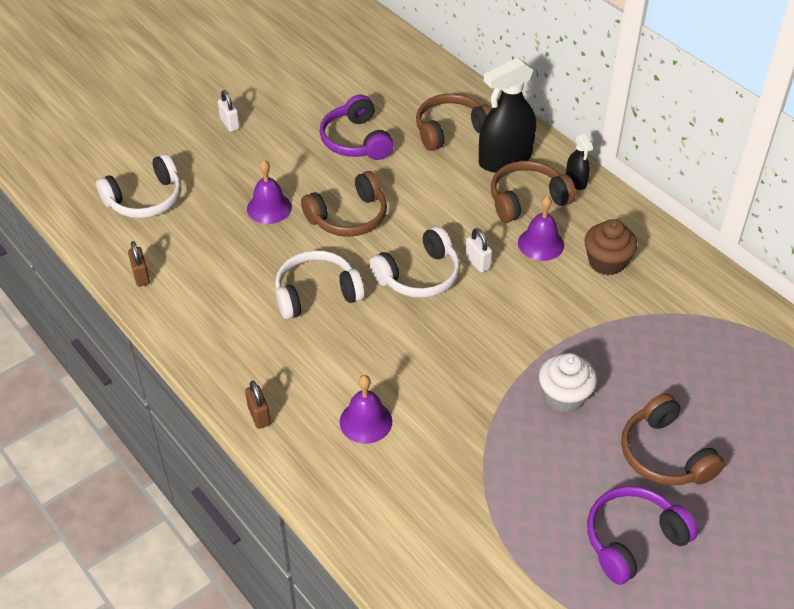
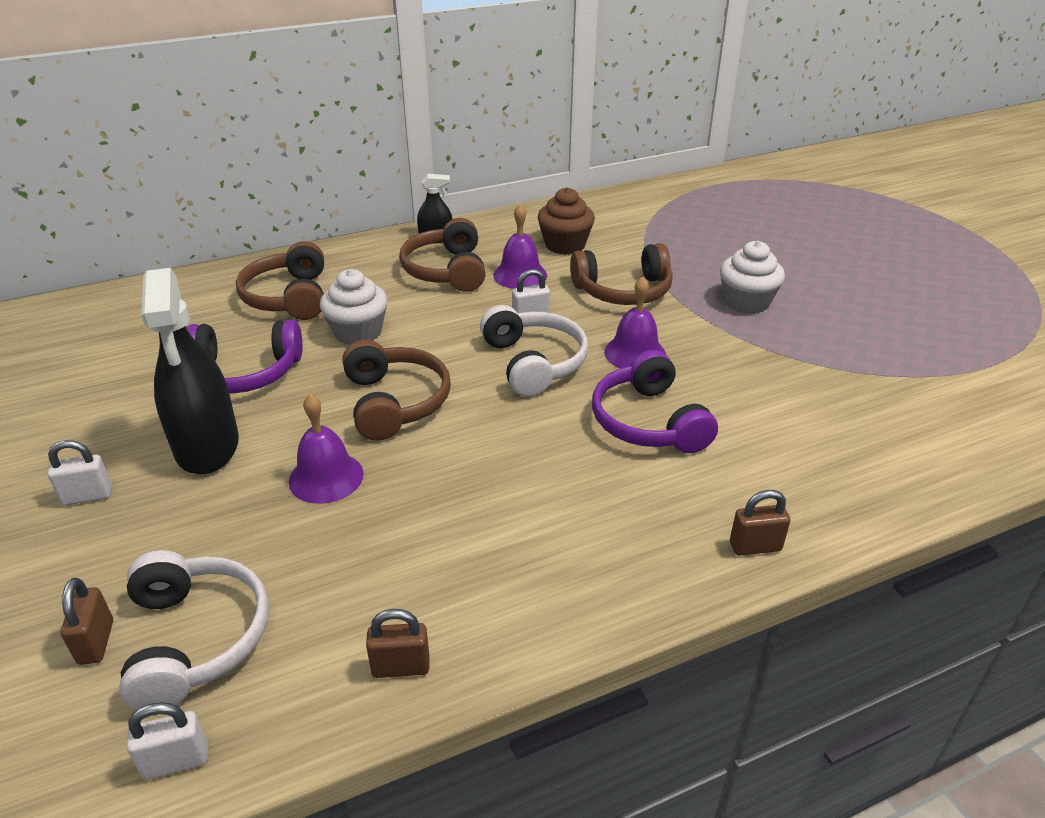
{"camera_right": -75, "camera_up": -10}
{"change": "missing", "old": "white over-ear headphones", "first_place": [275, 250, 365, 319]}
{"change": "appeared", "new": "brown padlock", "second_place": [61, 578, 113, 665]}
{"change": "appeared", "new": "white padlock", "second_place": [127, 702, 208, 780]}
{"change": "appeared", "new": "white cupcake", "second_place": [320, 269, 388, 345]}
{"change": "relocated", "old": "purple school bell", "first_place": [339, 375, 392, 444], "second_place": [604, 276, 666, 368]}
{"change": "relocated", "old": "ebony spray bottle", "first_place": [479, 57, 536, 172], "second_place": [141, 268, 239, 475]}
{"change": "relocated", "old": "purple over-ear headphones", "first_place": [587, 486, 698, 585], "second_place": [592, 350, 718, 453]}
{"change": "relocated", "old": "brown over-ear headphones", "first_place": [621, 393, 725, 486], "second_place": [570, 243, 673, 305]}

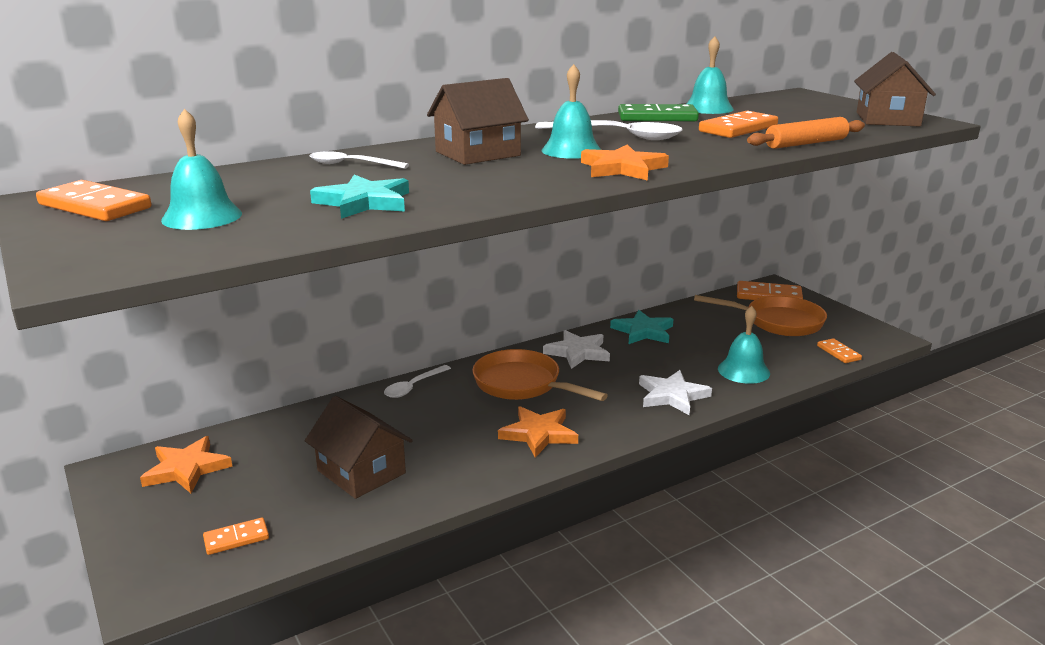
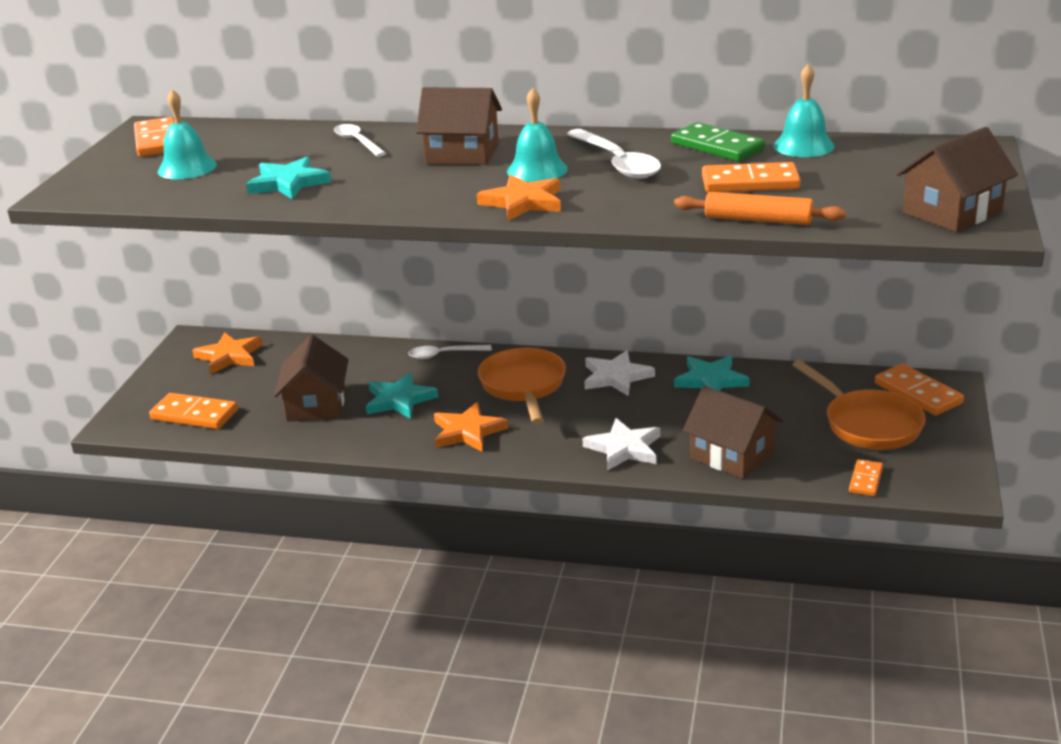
{"camera_right": 45, "camera_up": 5}
{"change": "appeared", "new": "aqua star shape", "second_place": [366, 372, 438, 419]}
{"change": "exchanged", "old": "aqua school bell", "new": "brown cottage", "first_place": [718, 306, 770, 384], "second_place": [682, 386, 783, 479]}
{"change": "size", "old": "orange-coloured domino", "first_place": [203, 517, 269, 555], "second_place": [149, 393, 238, 429], "factor": 1.71}

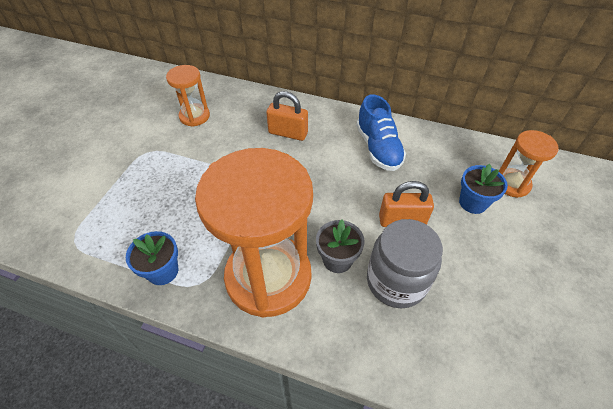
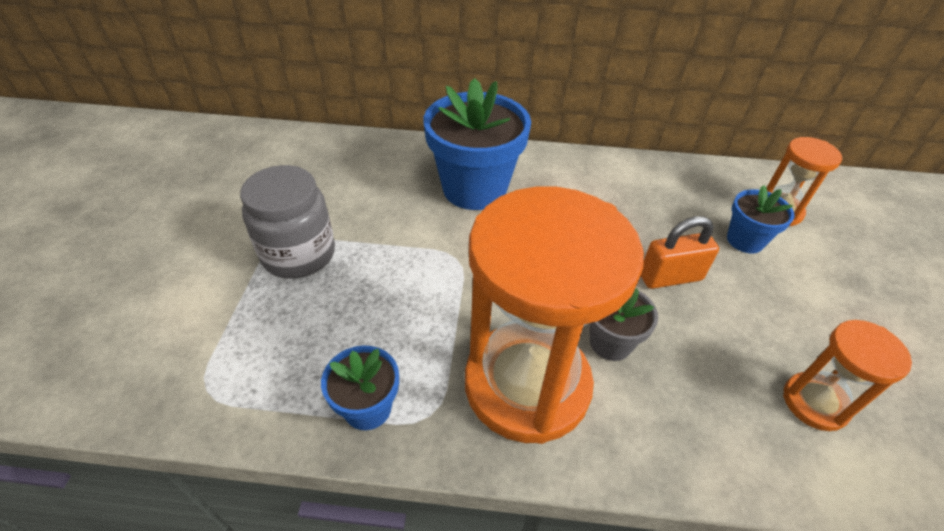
{"camera_right": -15, "camera_up": -5}
{"change": "missing", "old": "cobalt sneaker", "first_place": [356, 94, 406, 171]}
{"change": "relocated", "old": "orange-coloured sandglass", "first_place": [166, 65, 210, 127], "second_place": [783, 320, 912, 431]}
{"change": "relocated", "old": "gray jam jar", "first_place": [367, 219, 443, 308], "second_place": [240, 165, 335, 279]}
{"change": "exchanged", "old": "orange-coloured padlock", "new": "cobalt plant pot", "first_place": [266, 91, 308, 141], "second_place": [424, 78, 531, 210]}

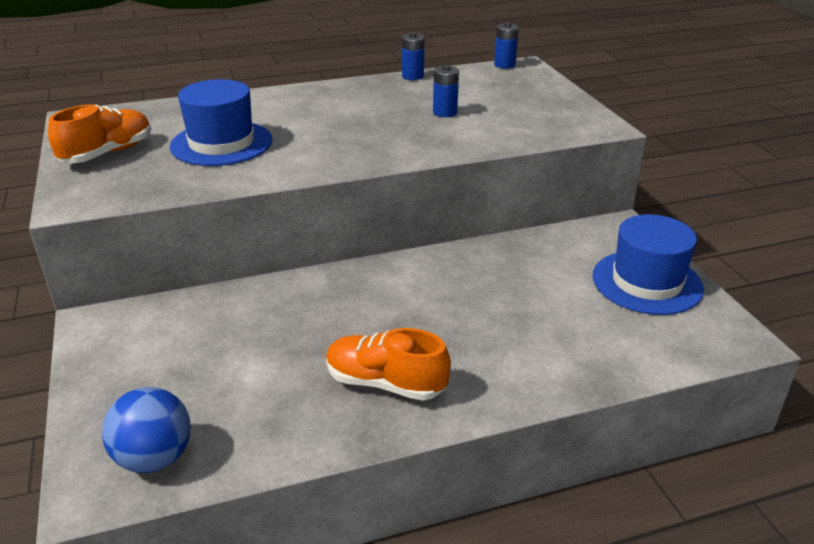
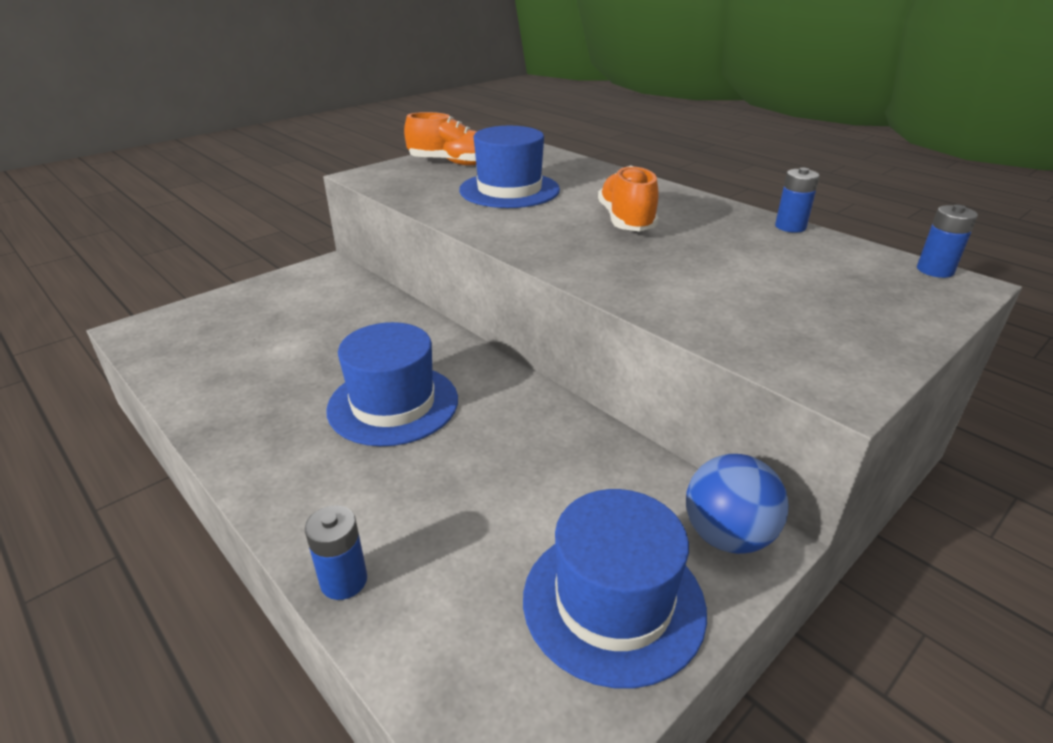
{"camera_right": 65, "camera_up": 0}
{"change": "appeared", "new": "cobalt top hat", "second_place": [326, 322, 458, 446]}
{"change": "relocated", "old": "cobalt sphere", "first_place": [102, 387, 191, 473], "second_place": [686, 454, 789, 554]}
{"change": "relocated", "old": "orange-coloured sneaker", "first_place": [326, 328, 451, 401], "second_place": [598, 165, 658, 231]}
{"change": "relocated", "old": "cobalt battery", "first_place": [433, 65, 459, 117], "second_place": [305, 505, 367, 600]}

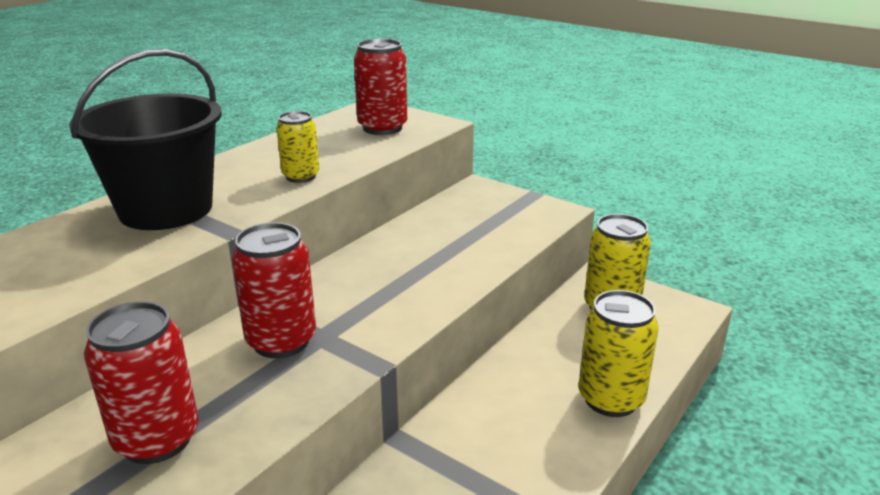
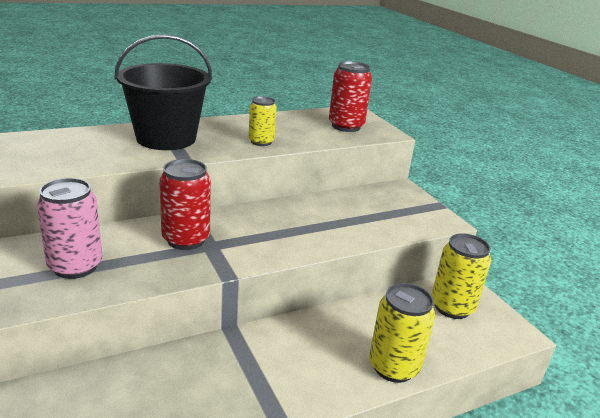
{"camera_right": 25, "camera_up": 0}
{"change": "colour", "old": "crimson tin", "new": "pink tin", "first_place": [84, 301, 199, 464], "second_place": [37, 178, 103, 279]}

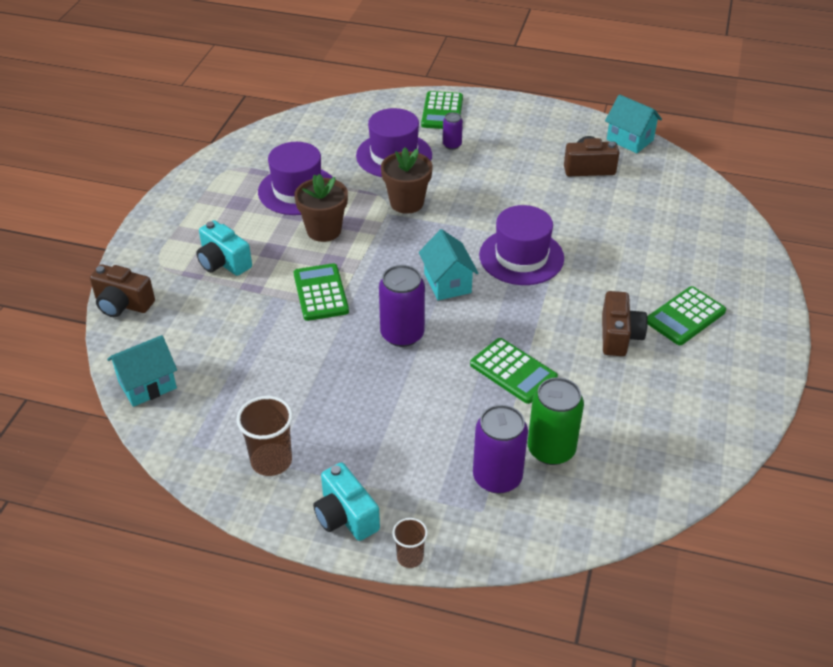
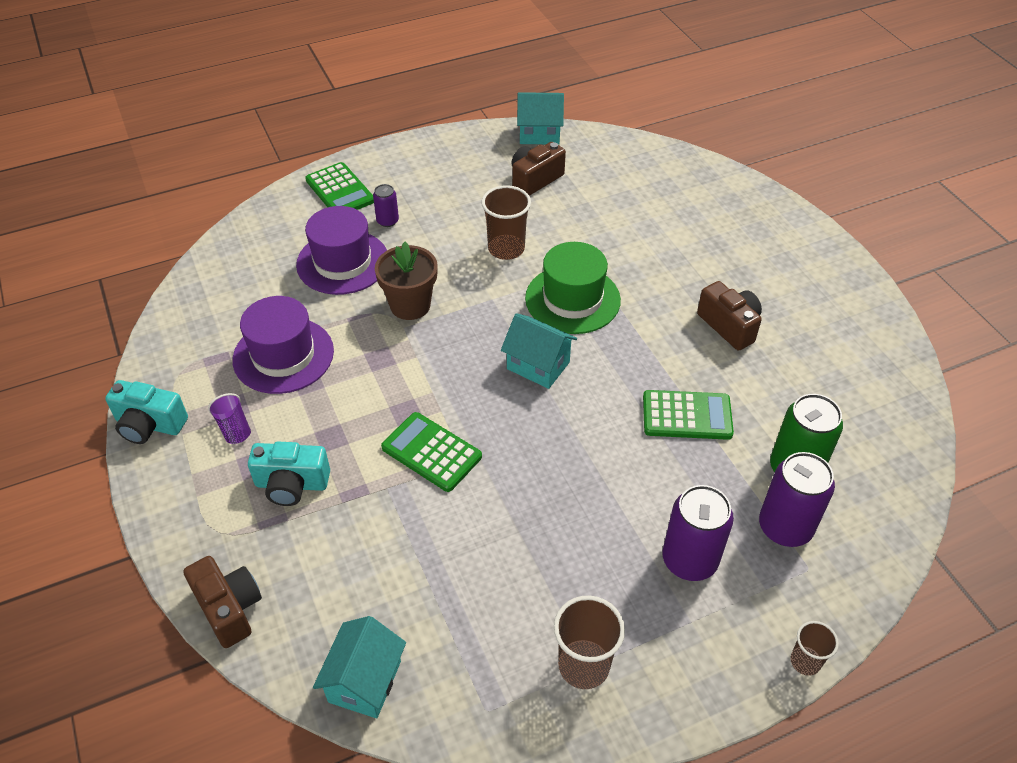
{"camera_right": -40, "camera_up": 5}
{"change": "missing", "old": "brown plant pot", "first_place": [294, 174, 348, 242]}
{"change": "missing", "old": "leaf-green adding machine", "first_place": [647, 286, 726, 345]}
{"change": "appeared", "new": "purple cup", "second_place": [208, 393, 251, 444]}
{"change": "appeared", "new": "brown cup", "second_place": [481, 185, 531, 260]}
{"change": "relocated", "old": "aqua compact camera", "first_place": [313, 462, 380, 541], "second_place": [105, 380, 188, 444]}
{"change": "relocated", "old": "purple tin", "first_place": [379, 265, 425, 347], "second_place": [662, 485, 734, 581]}
{"change": "colour", "old": "purple top hat", "new": "leaf-green top hat", "first_place": [479, 205, 564, 285], "second_place": [525, 242, 621, 334]}
{"change": "spun", "old": "brown compact camera", "first_place": [90, 264, 155, 317], "second_place": [183, 556, 262, 648], "degrees": -105}

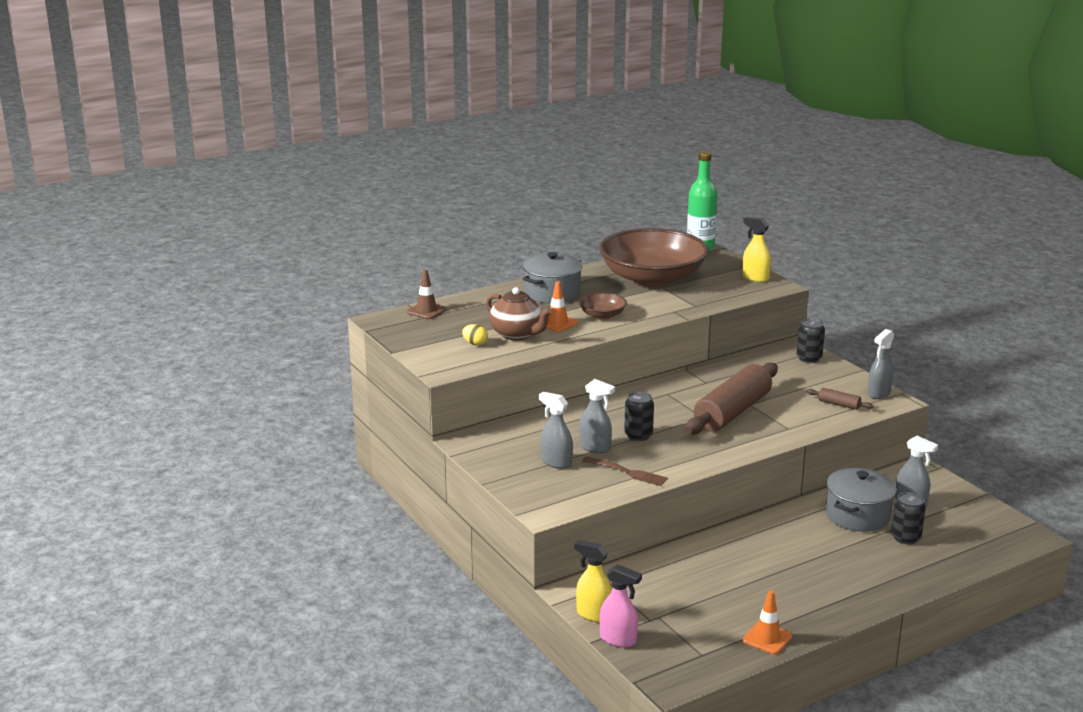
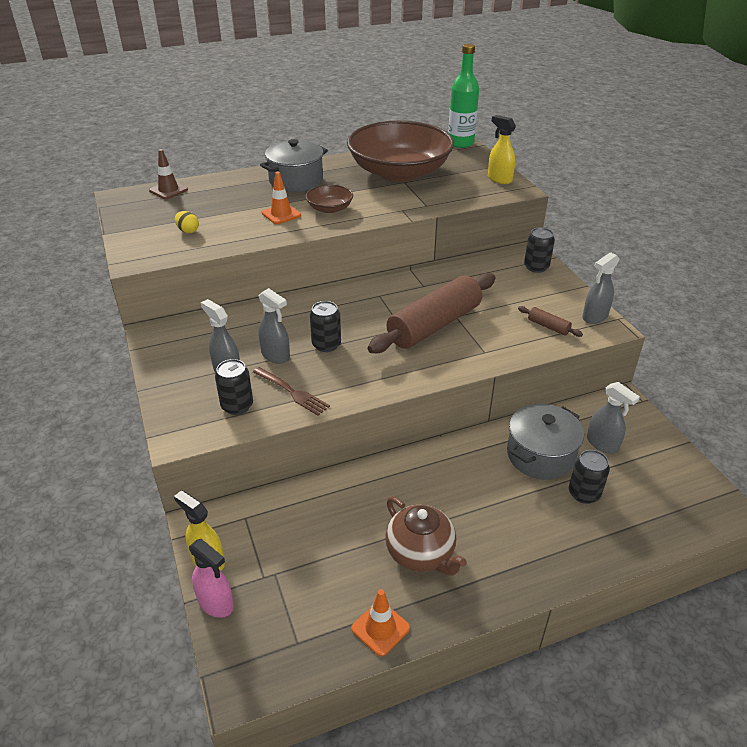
{"camera_right": 10, "camera_up": 15}
{"change": "appeared", "new": "ebony tin", "second_place": [215, 359, 253, 415]}
{"change": "relocated", "old": "brown teapot", "first_place": [486, 287, 552, 340], "second_place": [385, 496, 467, 576]}

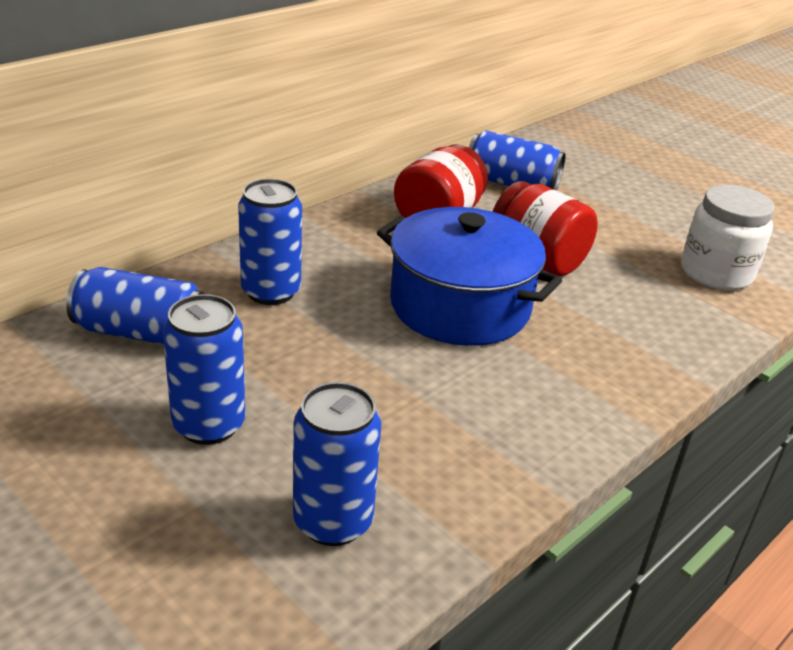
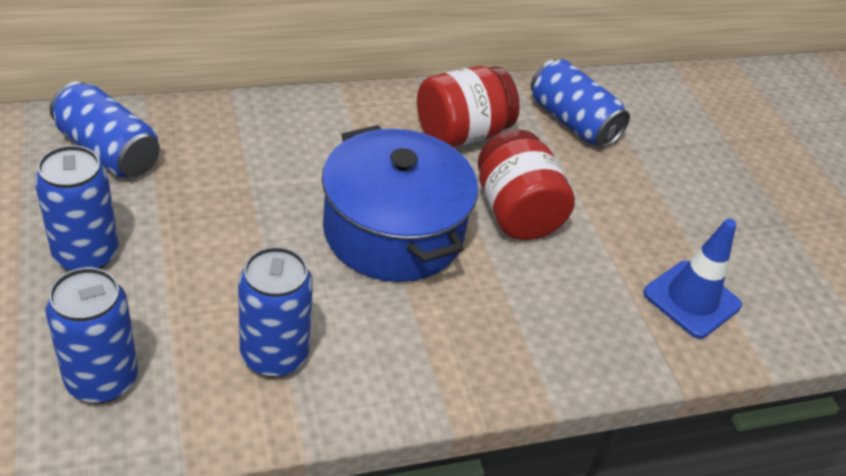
{"camera_right": 25, "camera_up": 10}
{"change": "relocated", "old": "cobalt tin", "first_place": [238, 179, 302, 305], "second_place": [238, 247, 313, 377]}
{"change": "exchanged", "old": "white jam jar", "new": "cobalt safety cone", "first_place": [681, 185, 775, 290], "second_place": [643, 219, 742, 339]}

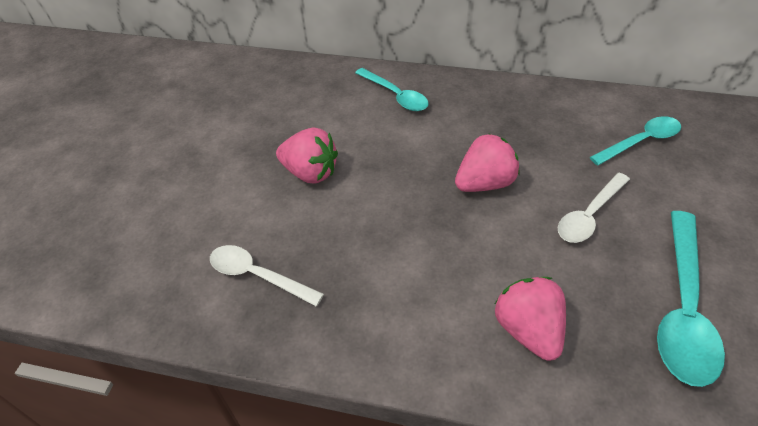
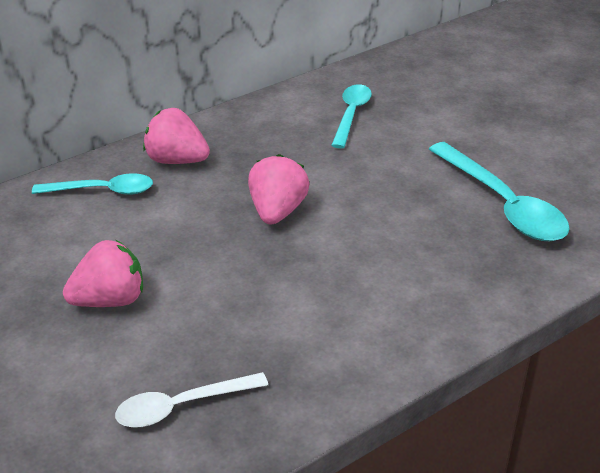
{"camera_right": -50, "camera_up": -10}
{"change": "missing", "old": "white tablespoon", "first_place": [558, 173, 630, 243]}
{"change": "relocated", "old": "pink strawberry", "first_place": [495, 277, 566, 361], "second_place": [143, 108, 210, 164]}

